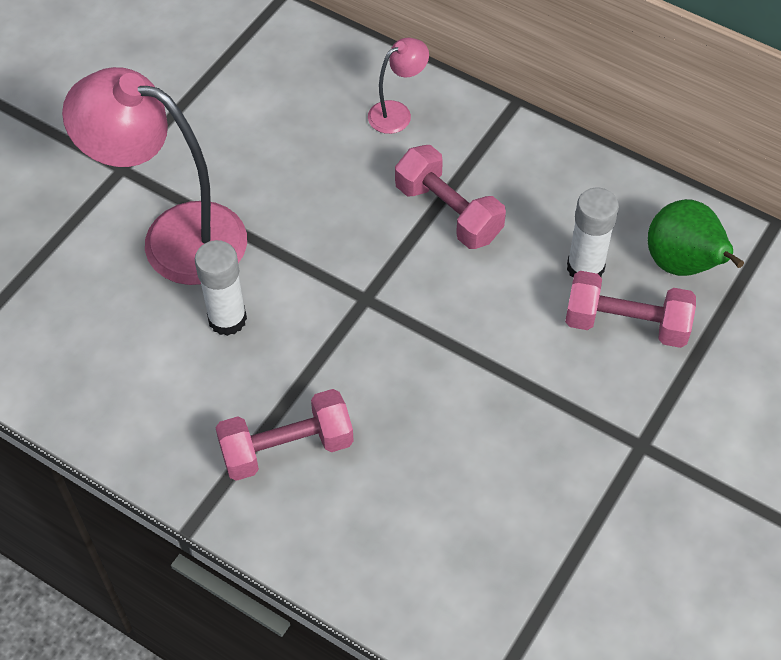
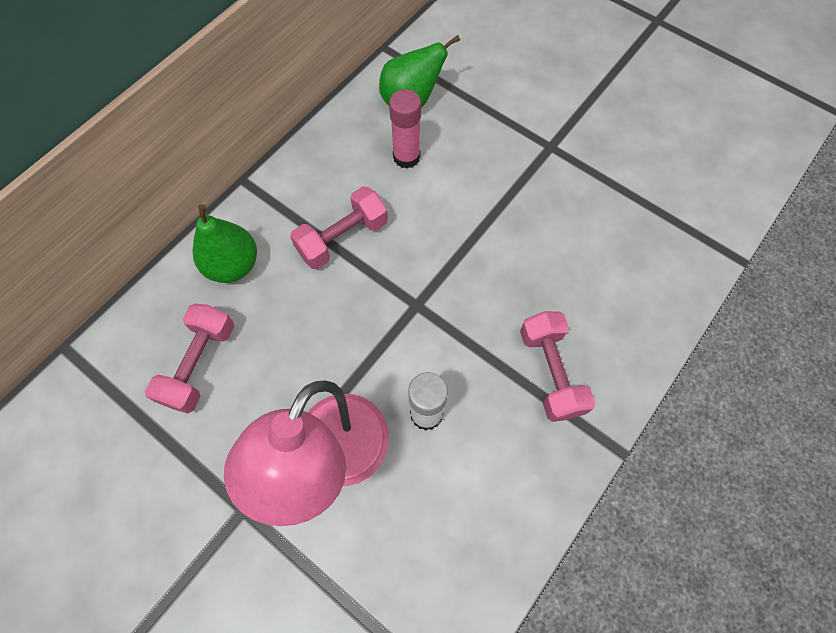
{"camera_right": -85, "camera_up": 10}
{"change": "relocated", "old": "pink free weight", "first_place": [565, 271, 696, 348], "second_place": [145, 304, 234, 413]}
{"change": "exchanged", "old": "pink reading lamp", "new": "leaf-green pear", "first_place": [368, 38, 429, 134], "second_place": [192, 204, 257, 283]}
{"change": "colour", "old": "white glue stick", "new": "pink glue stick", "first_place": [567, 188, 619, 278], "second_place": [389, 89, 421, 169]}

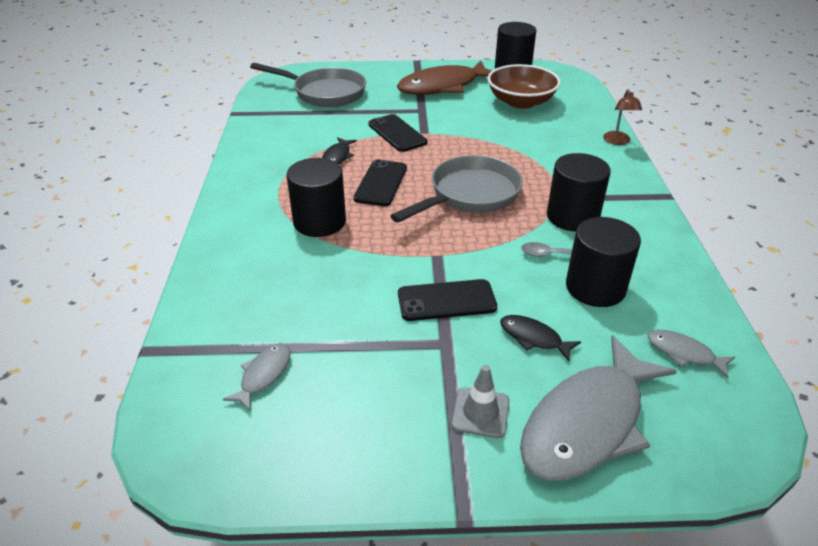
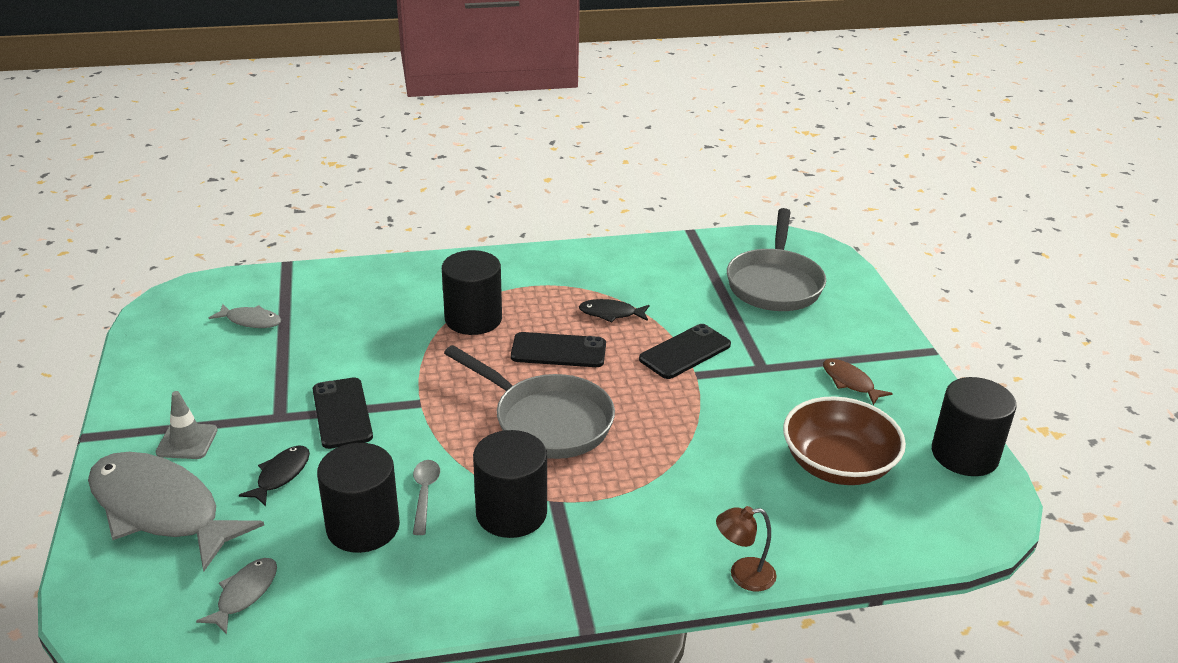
{"camera_right": 80, "camera_up": -5}
{"change": "size", "old": "brown fish", "first_place": [397, 61, 492, 95], "second_place": [823, 359, 893, 405], "factor": 0.44}

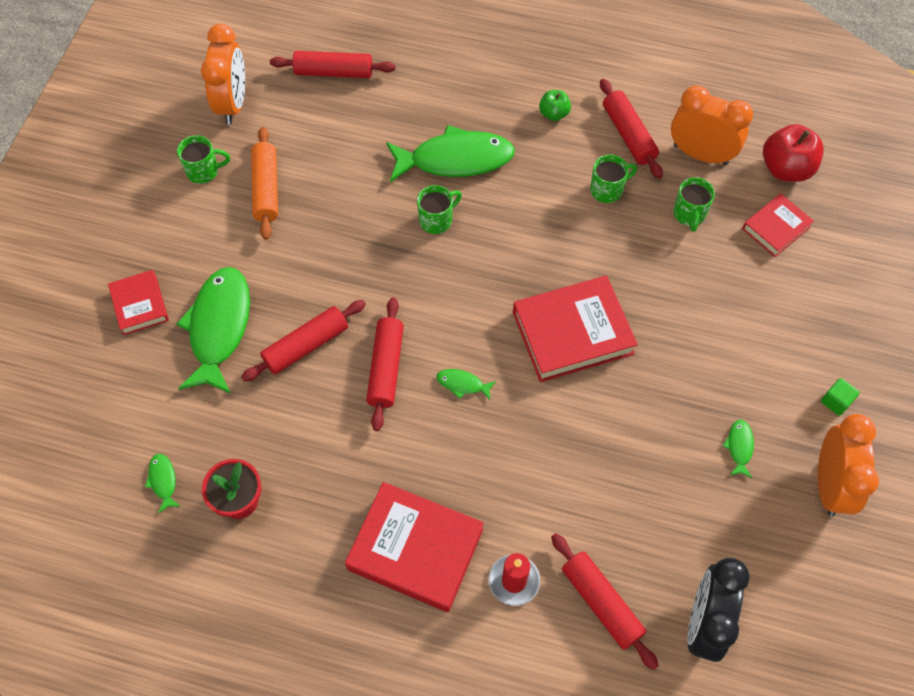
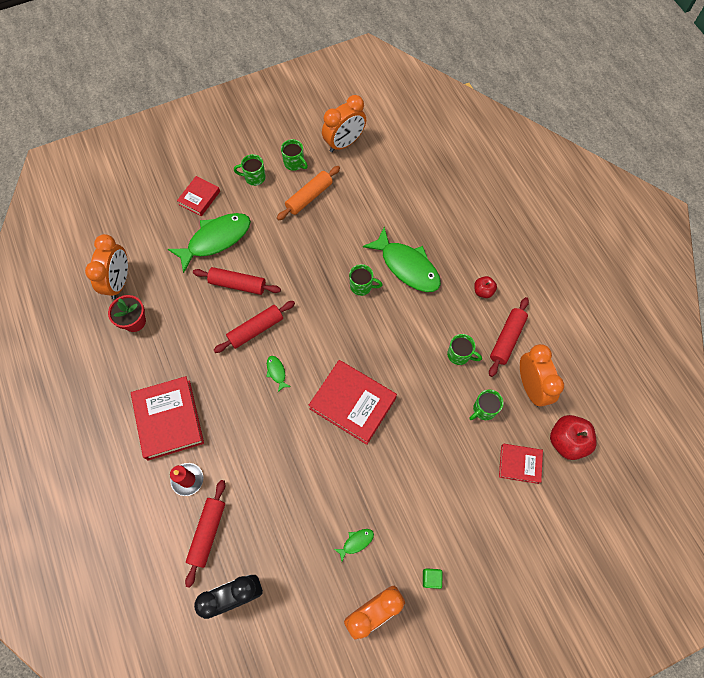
{"camera_right": 50, "camera_up": 5}
{"change": "missing", "old": "crimson dough roller", "first_place": [270, 51, 395, 78]}
{"change": "appeared", "new": "leaf-green mug", "second_place": [234, 154, 266, 186]}
{"change": "exchanged", "old": "leaf-green fish", "new": "orange-coloured bedside clock", "first_place": [145, 454, 181, 514], "second_place": [85, 234, 128, 299]}
{"change": "colour", "old": "leaf-green apple fruit", "new": "crimson apple fruit", "first_place": [539, 90, 571, 121], "second_place": [474, 276, 497, 298]}

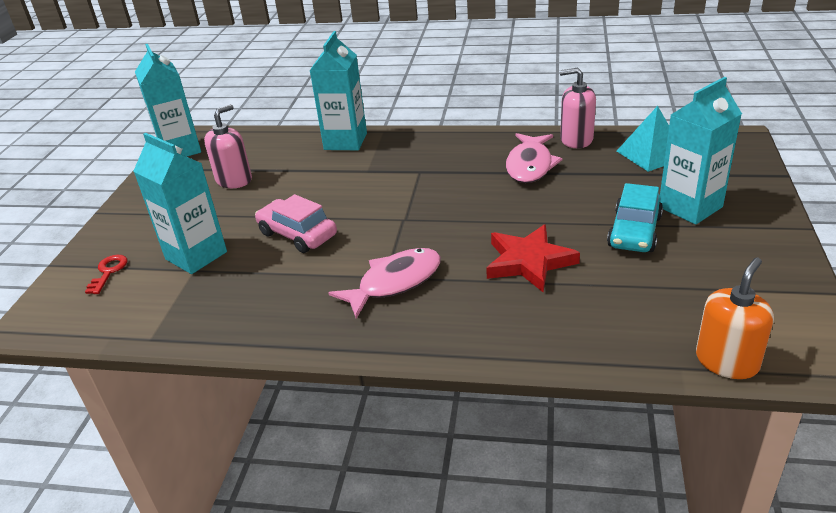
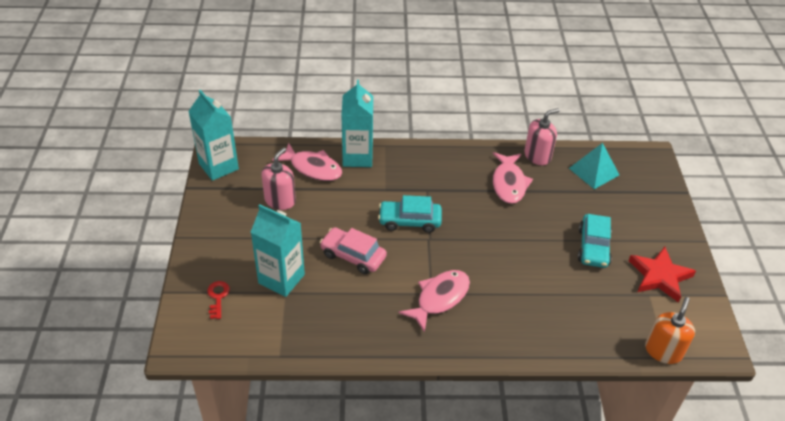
{"camera_right": -15, "camera_up": 10}
{"change": "missing", "old": "aqua juice carton", "first_place": [660, 77, 742, 225]}
{"change": "appeared", "new": "pink fish", "second_place": [272, 143, 342, 181]}
{"change": "appeared", "new": "aqua automobile", "second_place": [378, 195, 442, 233]}
{"change": "relocated", "old": "crimson star shape", "first_place": [486, 224, 580, 292], "second_place": [629, 247, 696, 303]}
{"change": "spun", "old": "pink soap pump", "first_place": [560, 67, 596, 148], "second_place": [524, 108, 560, 165], "degrees": 150}

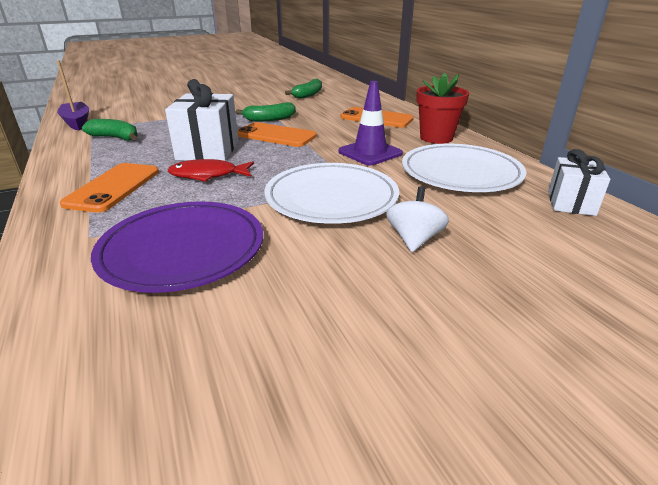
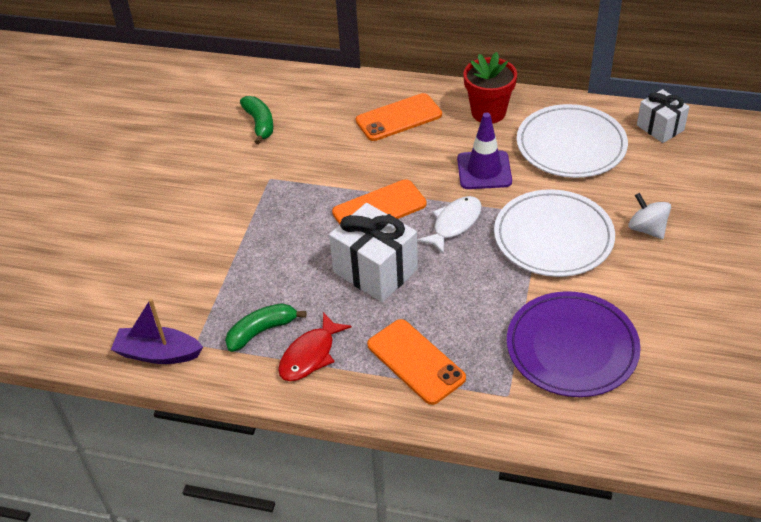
{"camera_right": -50, "camera_up": 15}
{"change": "missing", "old": "leaf-green banana", "first_place": [236, 102, 296, 122]}
{"change": "appeared", "new": "white fish", "second_place": [417, 196, 482, 254]}
{"change": "relocated", "old": "crimson fish", "first_place": [168, 159, 254, 182], "second_place": [278, 312, 352, 381]}

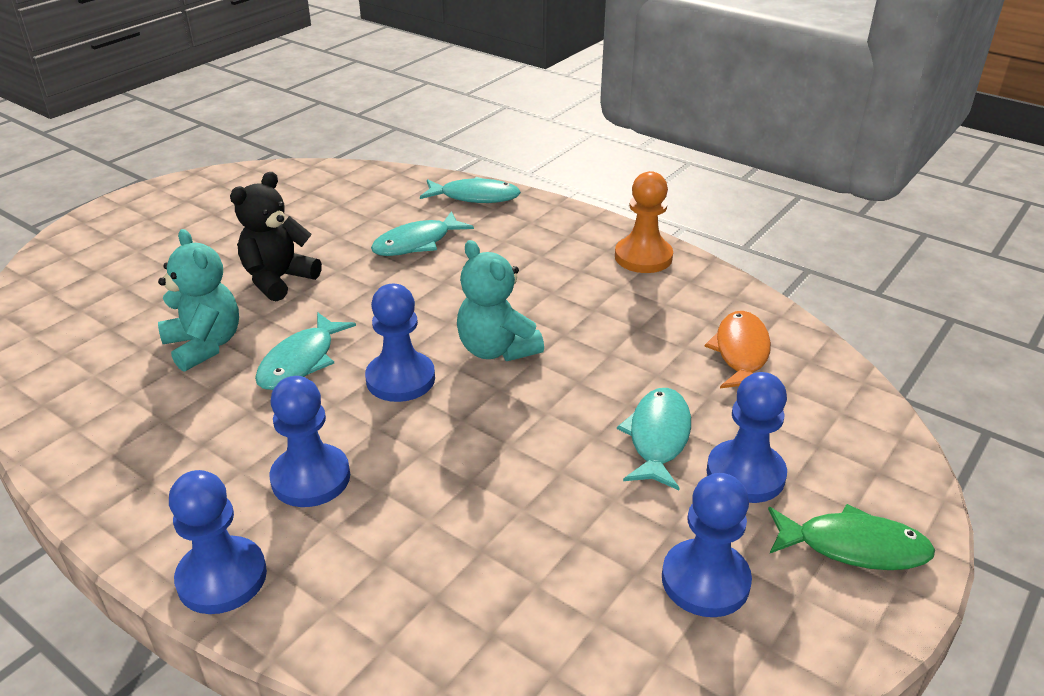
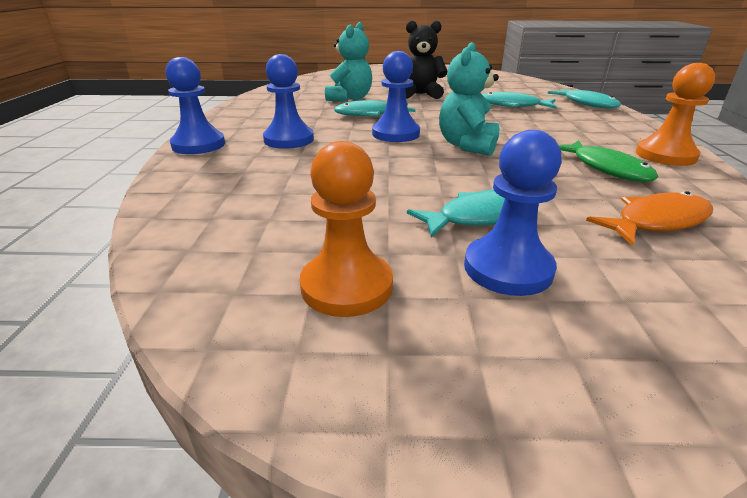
{"camera_right": 55, "camera_up": -5}
{"change": "relocated", "old": "leaf-green fish", "first_place": [768, 504, 935, 570], "second_place": [559, 140, 658, 182]}
{"change": "colour", "old": "cobalt pawn", "new": "orange-coloured pawn", "first_place": [662, 473, 752, 617], "second_place": [300, 141, 393, 317]}

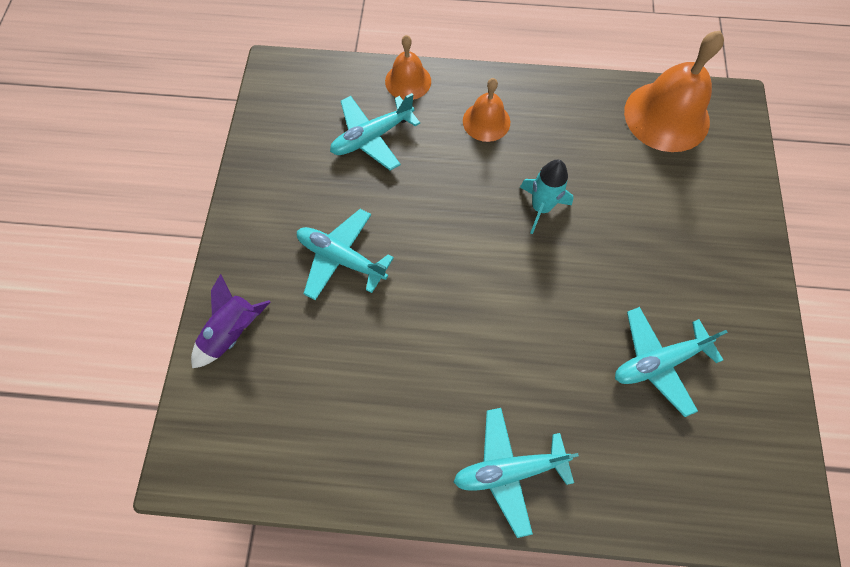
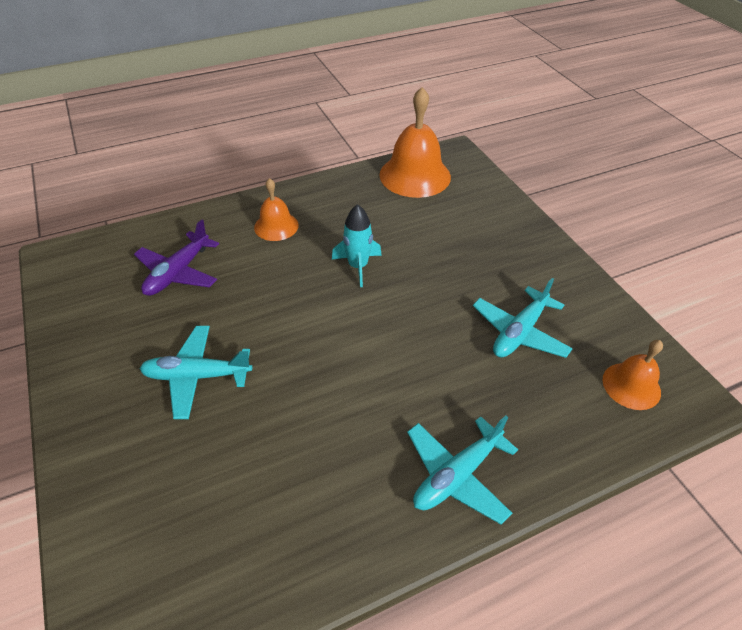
{"camera_right": -30, "camera_up": -20}
{"change": "missing", "old": "purple spaceship", "first_place": [191, 274, 270, 368]}
{"change": "relocated", "old": "orange-coloured school bell", "first_place": [385, 35, 431, 100], "second_place": [603, 340, 663, 410]}
{"change": "colour", "old": "aqua plane", "new": "purple plane", "first_place": [330, 93, 420, 171], "second_place": [134, 219, 219, 296]}

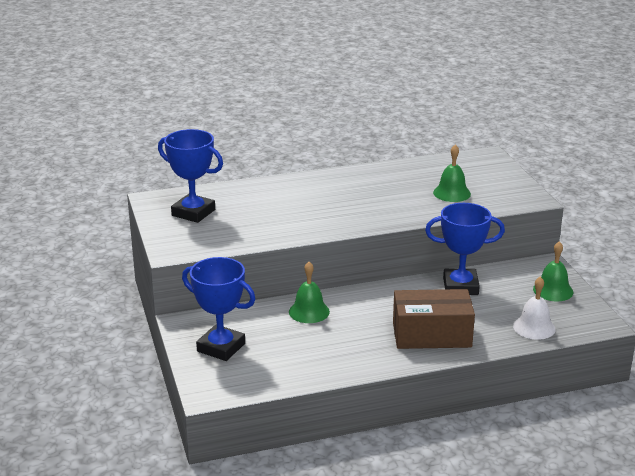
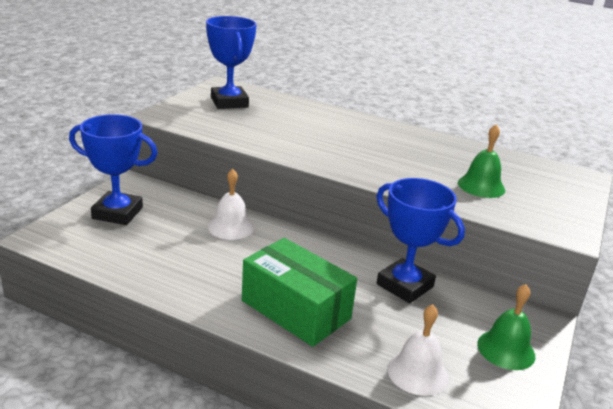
{"camera_right": 40, "camera_up": 0}
{"change": "colour", "old": "leaf-green school bell", "new": "white school bell", "first_place": [289, 262, 330, 323], "second_place": [208, 169, 254, 240]}
{"change": "colour", "old": "brown package", "new": "leaf-green package", "first_place": [393, 289, 475, 349], "second_place": [242, 238, 357, 347]}
{"change": "spun", "old": "cobalt trophy", "first_place": [182, 257, 256, 361], "second_place": [69, 114, 158, 225], "degrees": -60}

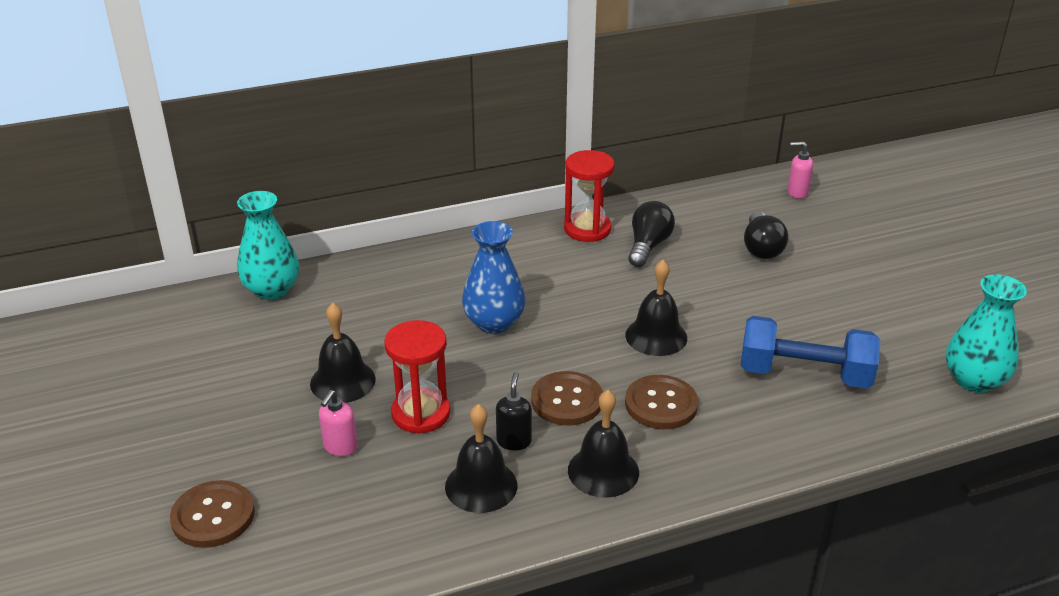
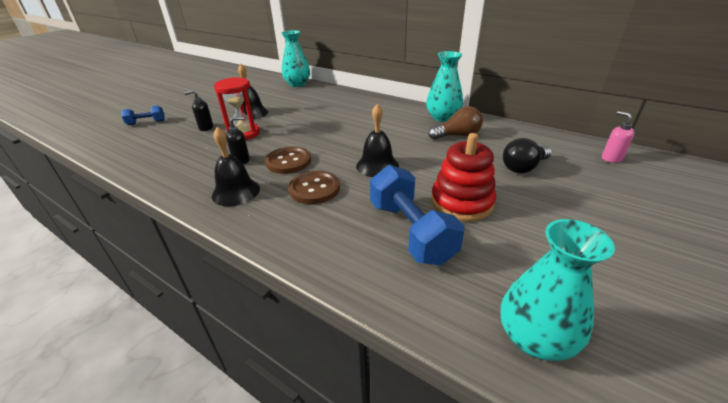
{"camera_right": 55, "camera_up": 0}
{"change": "missing", "old": "ebony school bell", "first_place": [445, 404, 518, 513]}
{"change": "missing", "old": "cobalt vase", "first_place": [462, 221, 525, 334]}
{"change": "appeared", "new": "crimson ring stacker", "second_place": [431, 133, 496, 222]}
{"change": "exchanged", "old": "brown sewing button", "new": "cobalt free weight", "first_place": [170, 480, 255, 548], "second_place": [122, 106, 165, 125]}
{"change": "exchanged", "old": "crimson sandglass", "new": "aqua vase", "first_place": [564, 150, 615, 242], "second_place": [426, 51, 463, 122]}
{"change": "colour", "old": "pink soap pump", "new": "ebony soap pump", "first_place": [319, 390, 358, 456], "second_place": [184, 90, 213, 131]}
{"change": "colour", "old": "ebony lightbulb", "new": "brown lightbulb", "first_place": [628, 201, 675, 267], "second_place": [429, 106, 483, 140]}

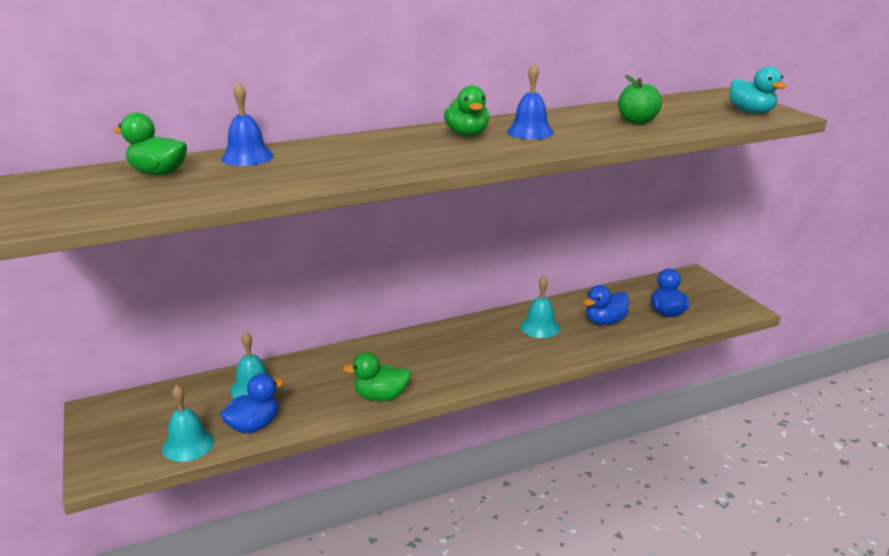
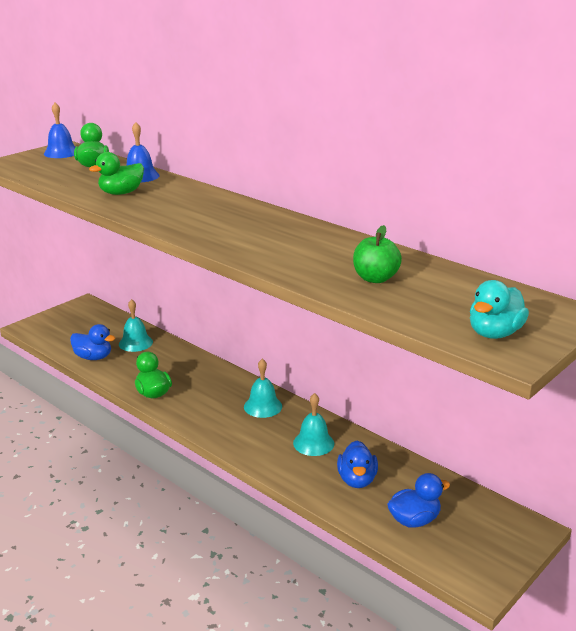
{"camera_right": 65, "camera_up": 0}
{"change": "relocated", "old": "aqua school bell", "first_place": [162, 385, 214, 462], "second_place": [244, 359, 282, 418]}
{"change": "relocated", "old": "leaf-green duck", "first_place": [444, 85, 489, 136], "second_place": [89, 152, 144, 195]}
{"change": "relocated", "old": "cobalt school bell", "first_place": [507, 64, 554, 139], "second_place": [44, 103, 75, 158]}
{"change": "spun", "old": "cobalt duck", "first_place": [583, 285, 629, 325], "second_place": [337, 440, 378, 488], "degrees": -120}

